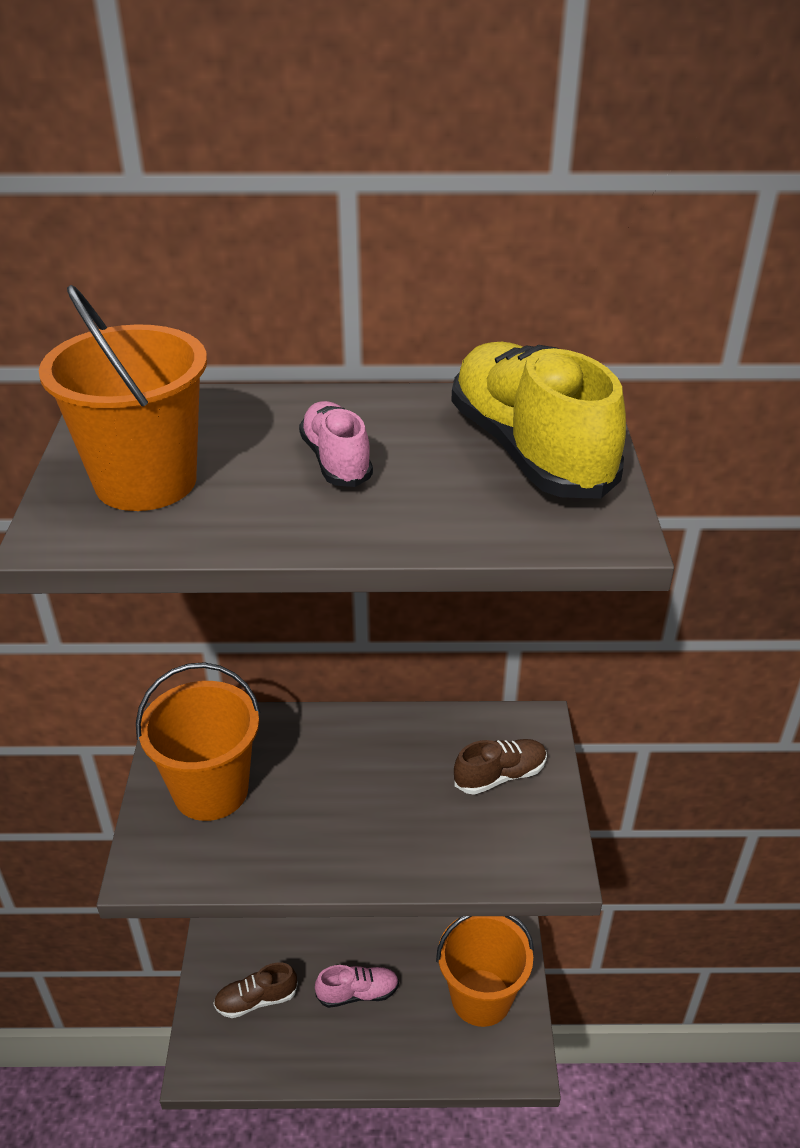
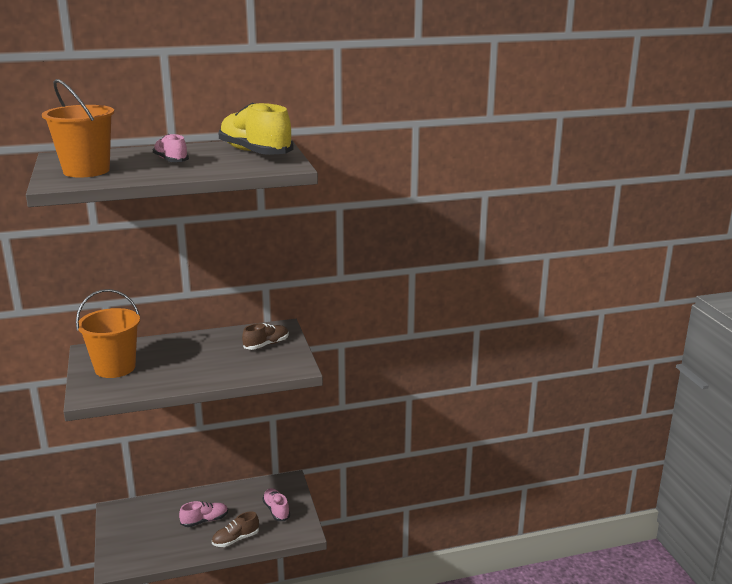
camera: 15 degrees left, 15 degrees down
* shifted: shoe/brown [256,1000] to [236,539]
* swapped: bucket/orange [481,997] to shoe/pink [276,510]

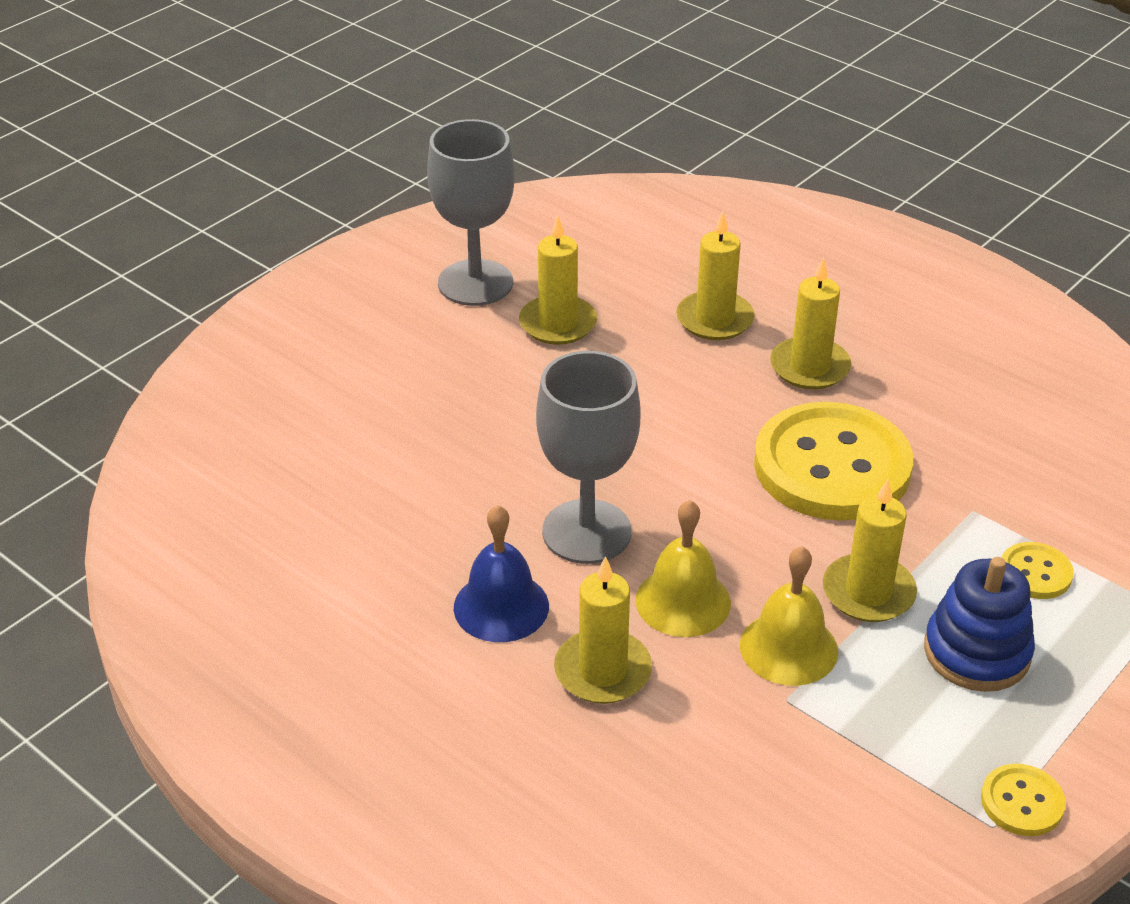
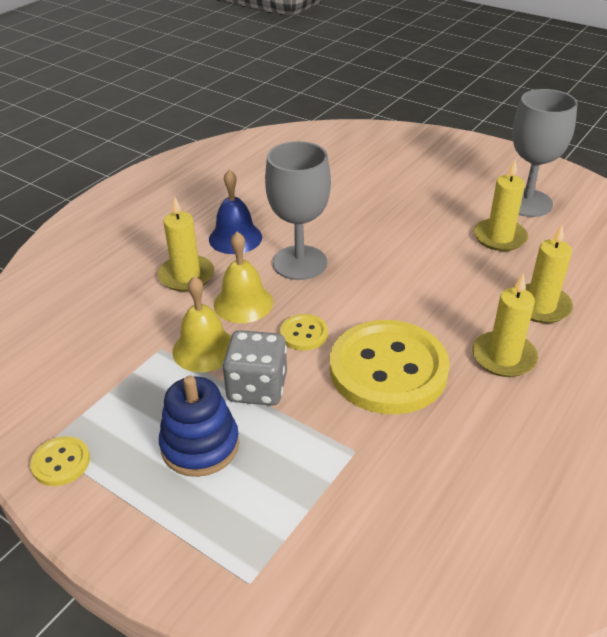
camera: 85 degrees right, 0 degrees up
* swapped: candle/yellow [868,592] to dice/grey [257,387]
* shifted: button/yellow [1035,573] to [303,334]

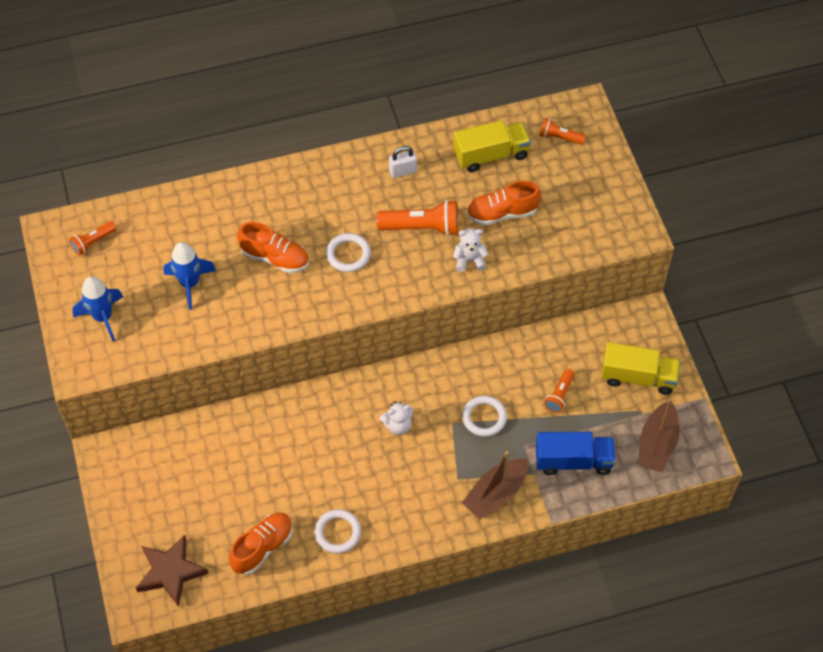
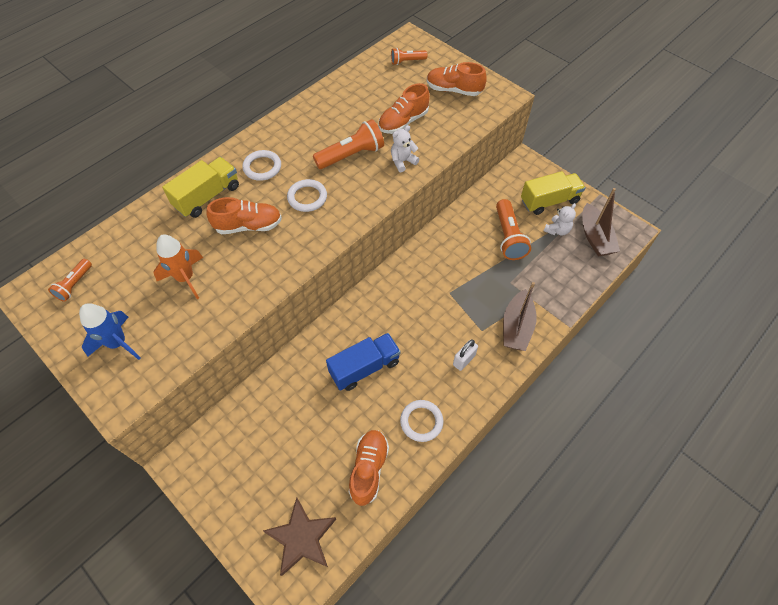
camera: 30 degrees left, 0 degrees up
* repainted: rocket/blue [190,284] to rocket/orange [185,278]
* shifted: teddy bear/white [398,425] to [557,230]
* shifted: padlock/white [403,171] to [464,360]
* shifted: truck/yellow [491,155] to [207,197]
* shifted: ring/white [484,417] to [262,167]
* shifted: truck/blue [573,461] to [364,368]
* scaled: flashlight/orange [559,395] = [508,237] x1.73
* new: shoe/orange [454,90]

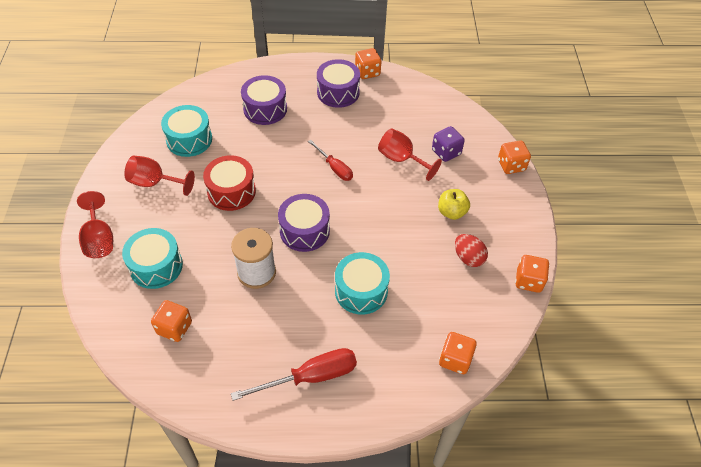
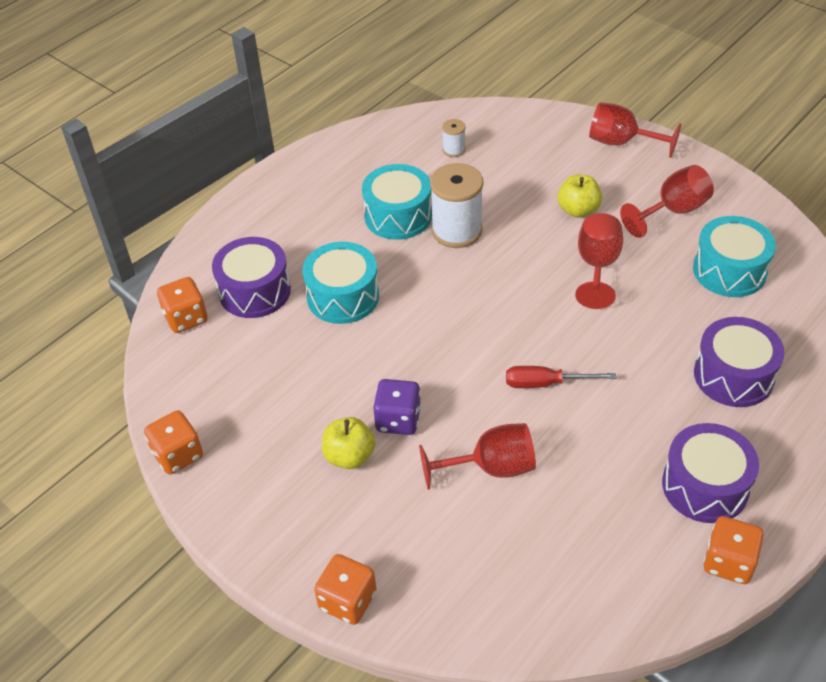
camera: 135 degrees right, 5 degrees down
* shifted: drum/turquoise [156,266] to [398,216]
* swapped: dice/orange [174,328] to spool/white [454,150]
* swapped: drum/red [231,191] to goblet/red [597,266]
* gone: screwdriver/red [310,377]
* shifted: drum/purple [304,231] to [255,291]
* shifted: dice/purple [446,152] to [398,420]
* gone: egg/red [468,258]
* new: apple/yellow [578,210]

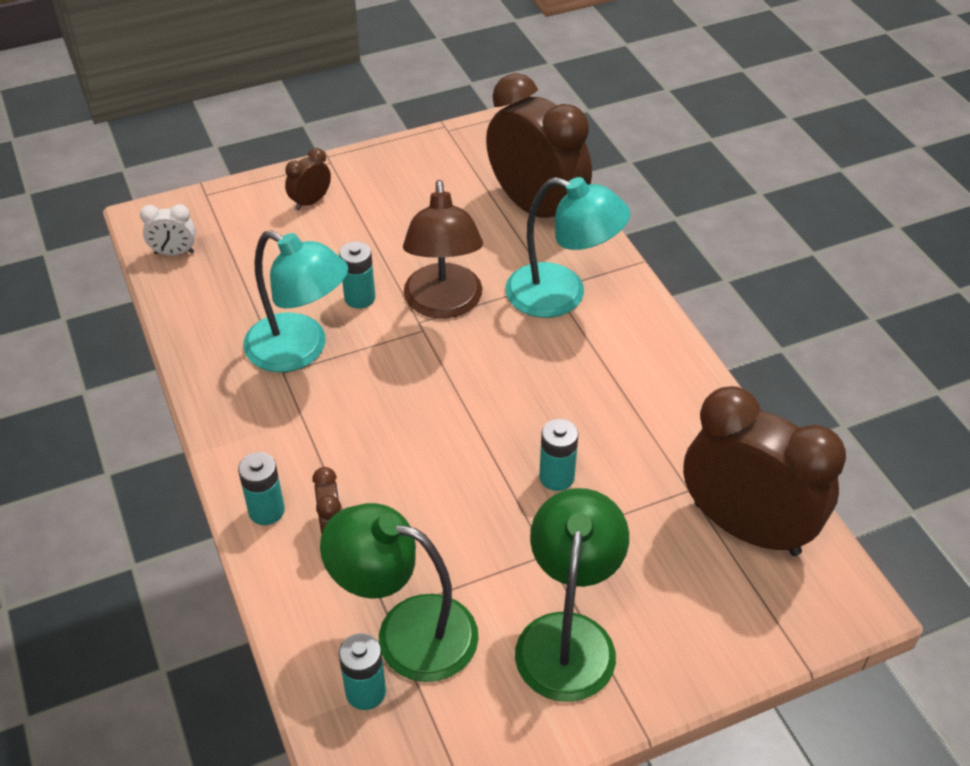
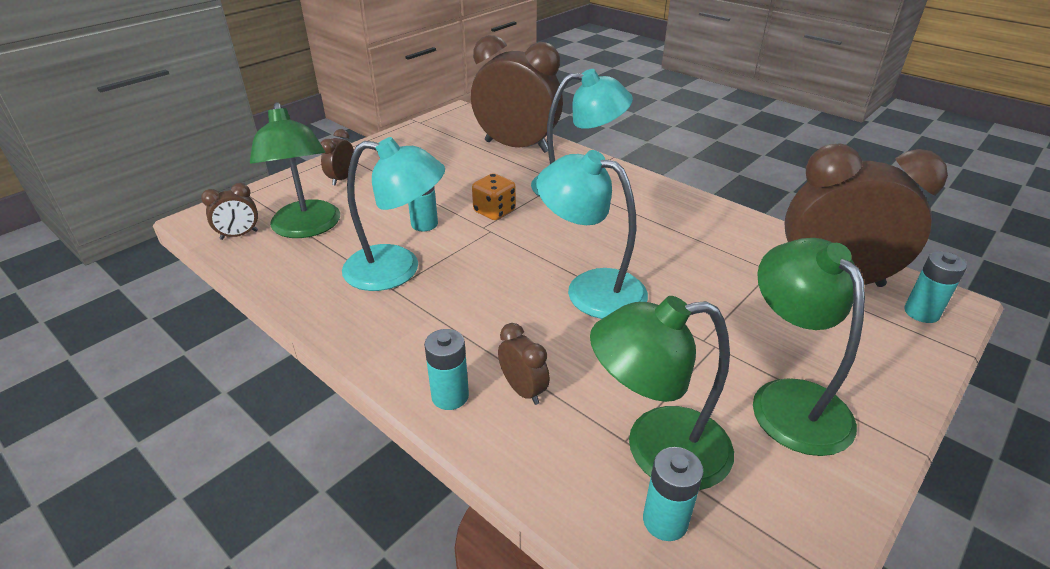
camera: 25 degrees left, 10 degrees down
* repainted: clock/white [174,253] to clock/brown [239,235]
* swapped: lamp/brown [444,304] to dice/orange [494,212]
* shifted: battery/turquoise [556,477] to [921,313]
* new: lamp/green [307,228]
* new: lamp/turquoise [591,288]

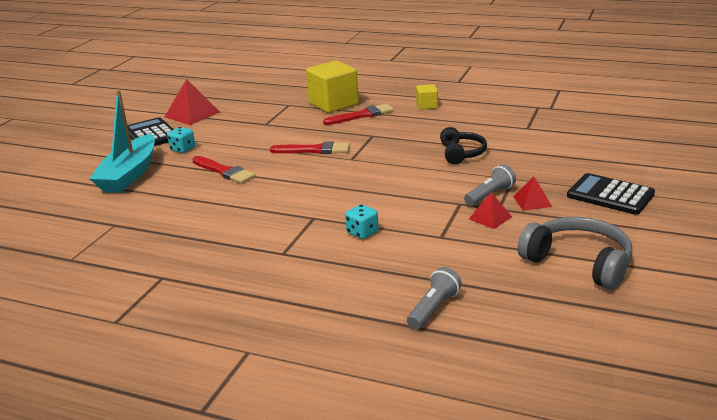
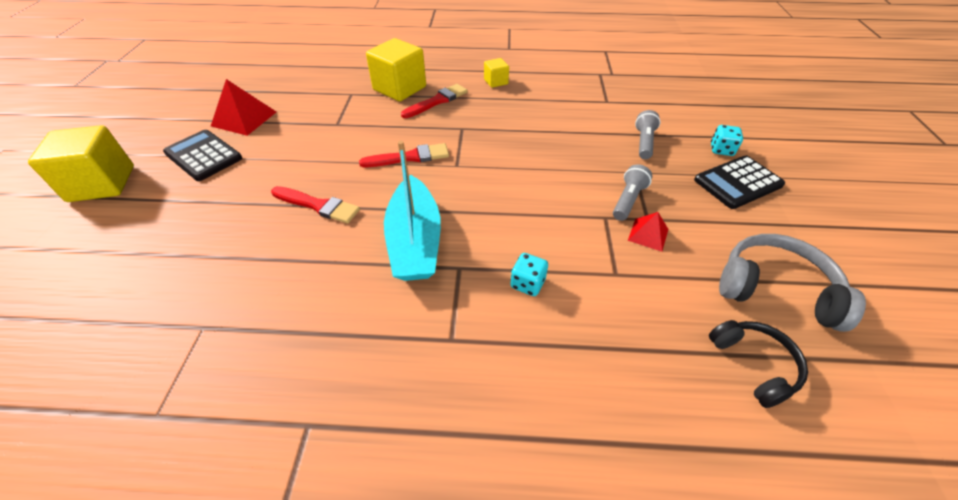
camera: 20 degrees left, 20 degrees up
* shifted: boat/turquoise [129,174] to [415,241]
* shifted: dice/turquoise [183,149] to [721,150]
* shifted: flashlight/grey [434,308] to [644,142]
* shifted: headphones/black [461,153] to [754,364]
* gone: pyramid/red [532,201]
* rotated: calculator/black [610,195] = [737,182] 45 degrees counterclockwise
* new: cube/yellow [102,184]

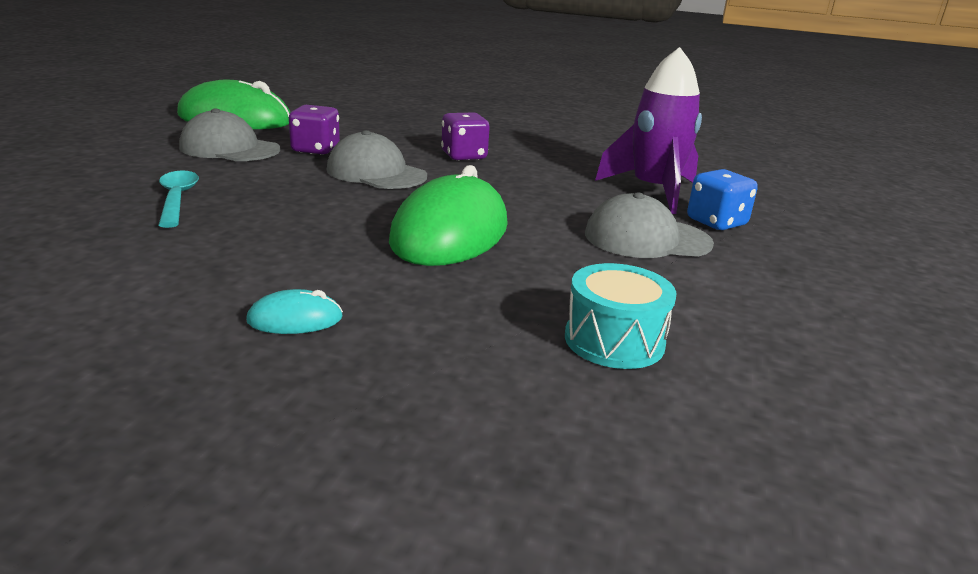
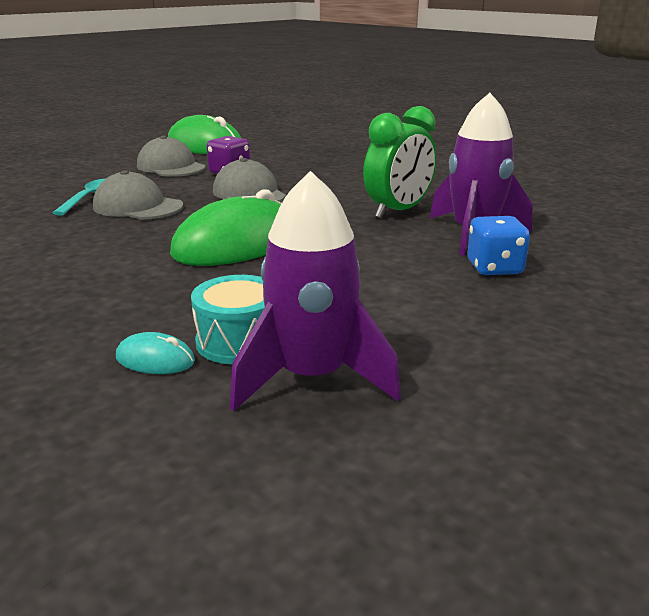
camera: 30 degrees right, 0 degrees up
* shifted: mouse/turquoise [295,319] to [155,359]
* gone: dice/purple [464,156]
* shifted: cap/grey [646,239] to [138,206]
* new: rocket/purple [312,377]
* new: clock/green [398,211]

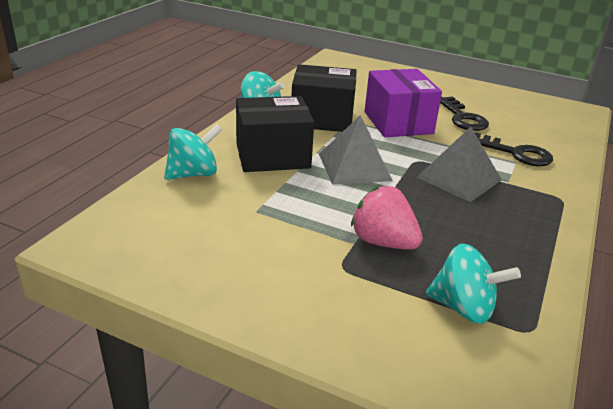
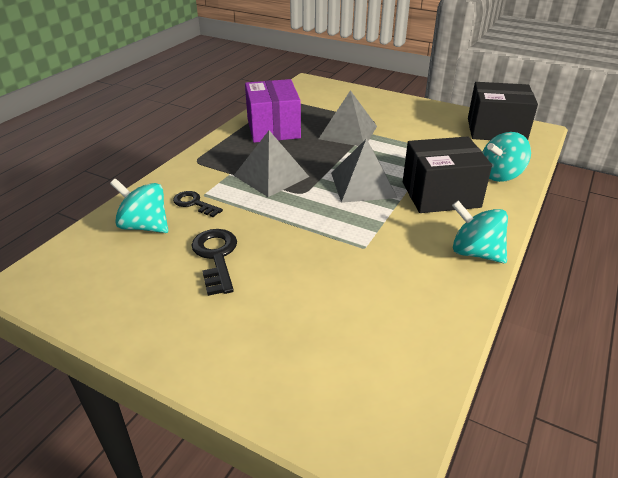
camera: 175 degrees left, 5 degrees up
* shifted: box/black [322,118] to [496,130]
* swapped: strawberry/pink [383,242] to pyramid/grey [348,132]
* shifted: box/purple [398,122] to [273,128]
* shifted: spinning top/turquoise [463,308] to [145,226]
* scaled: key/black [516,153] = [194,203] x0.66

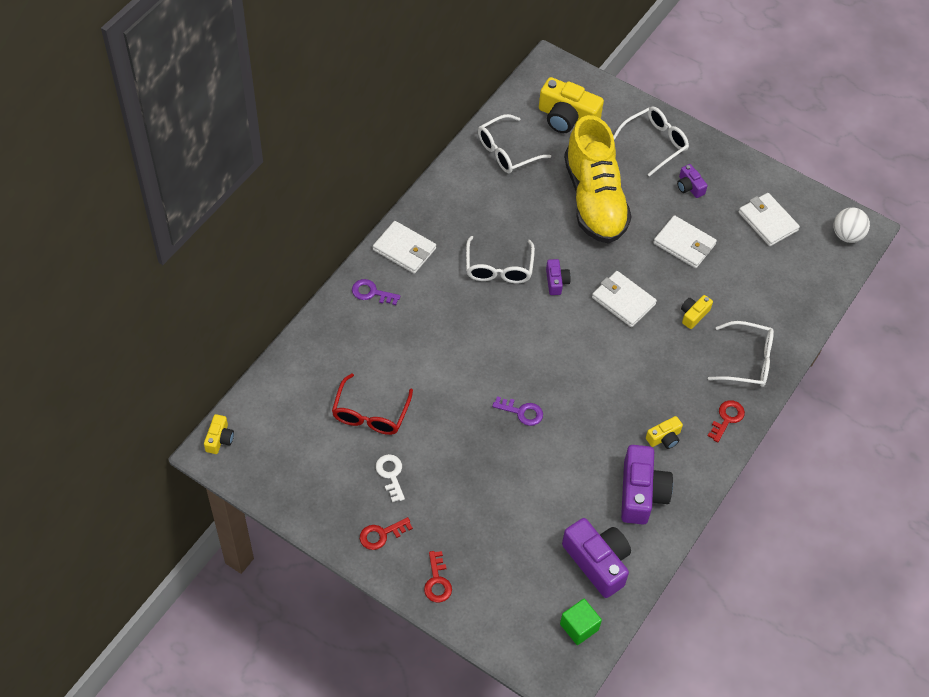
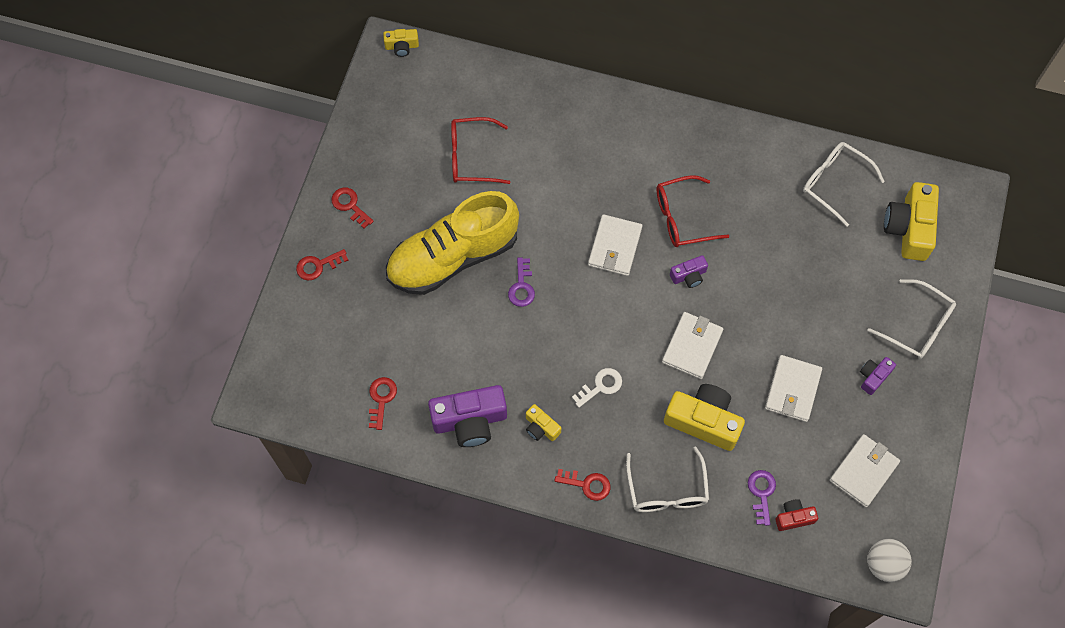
camera: 75 degrees right, 10 degrees up
* shifted: key/purple [372,293] to [761,493]
* shifted: wallet/white [404,249] to [615,247]
* shifted: key/white [391,475] to [600,386]
* repainted: glasses/white [498,268] to glasses/red [683,218]
* gone: cube/green [579,627]
* swapped: camera/purple [597,562] to key/red [381,399]
* shifted: shoe/yellow [594,199] to [453,257]
* scaled: camera/yellow [693,315] = [703,421] x1.98
* new: camera/red [794,517]

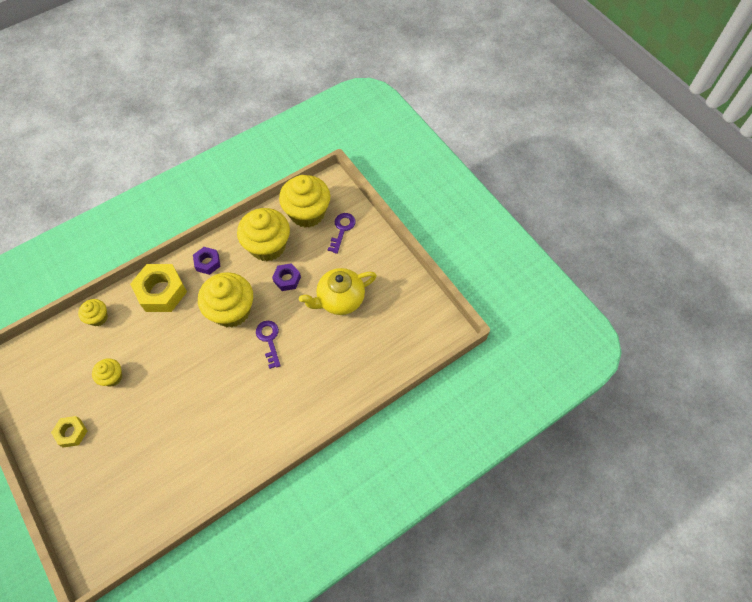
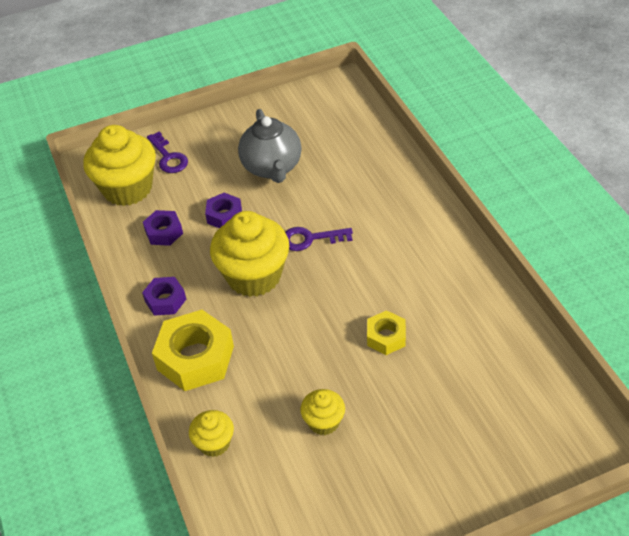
camera: 75 degrees left, 15 degrees down
* shifted: nut/yellow [71,433] to [386,337]
* swapped: cupcake/yellow [268,246] to nut/purple [164,232]
* repainted: teapot/yellow [340,300] to teapot/grey [272,167]
* rotated: key/purple [342,229] = [168,157] 150 degrees counterclockwise

